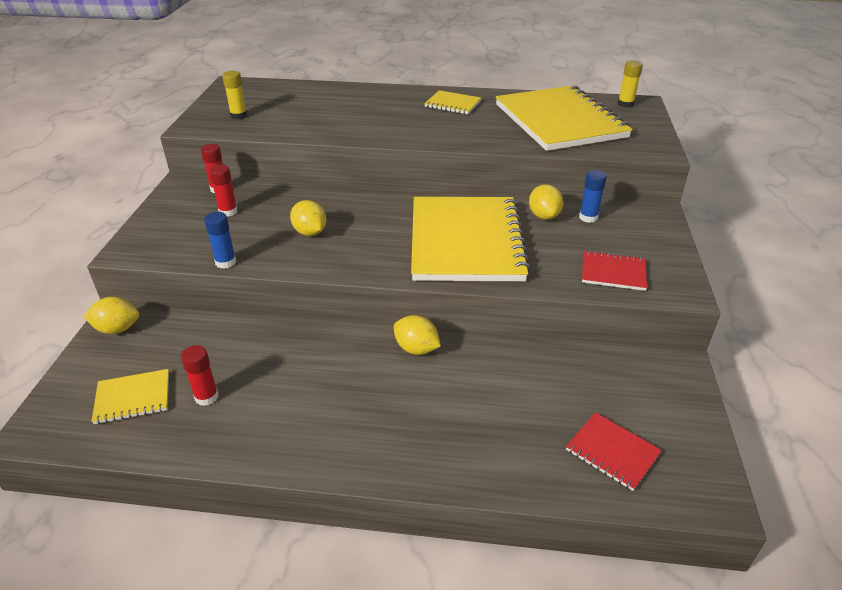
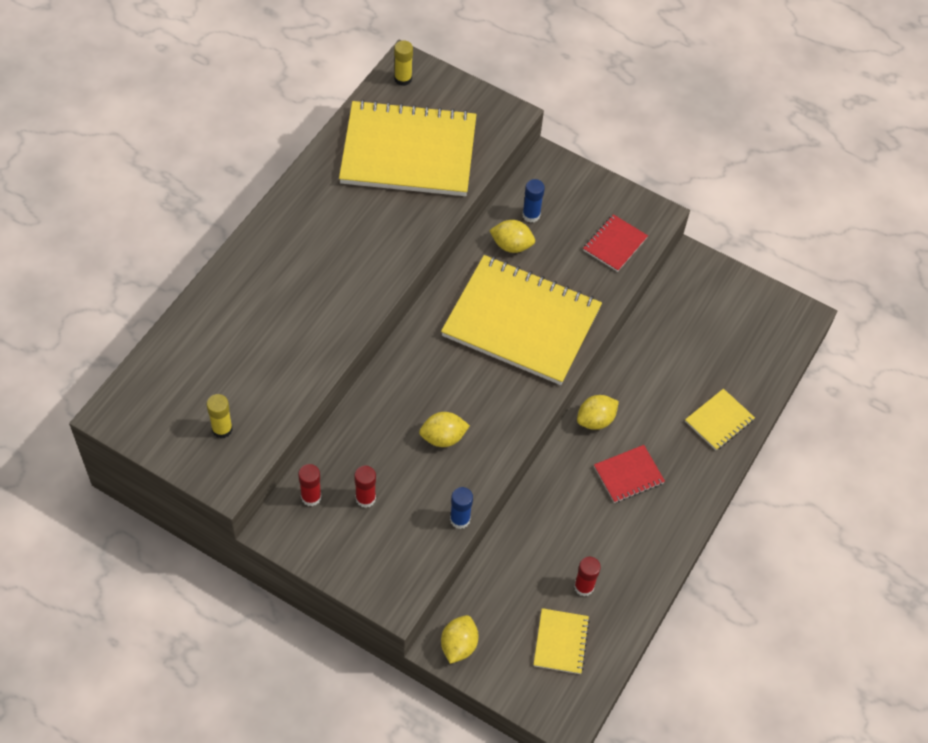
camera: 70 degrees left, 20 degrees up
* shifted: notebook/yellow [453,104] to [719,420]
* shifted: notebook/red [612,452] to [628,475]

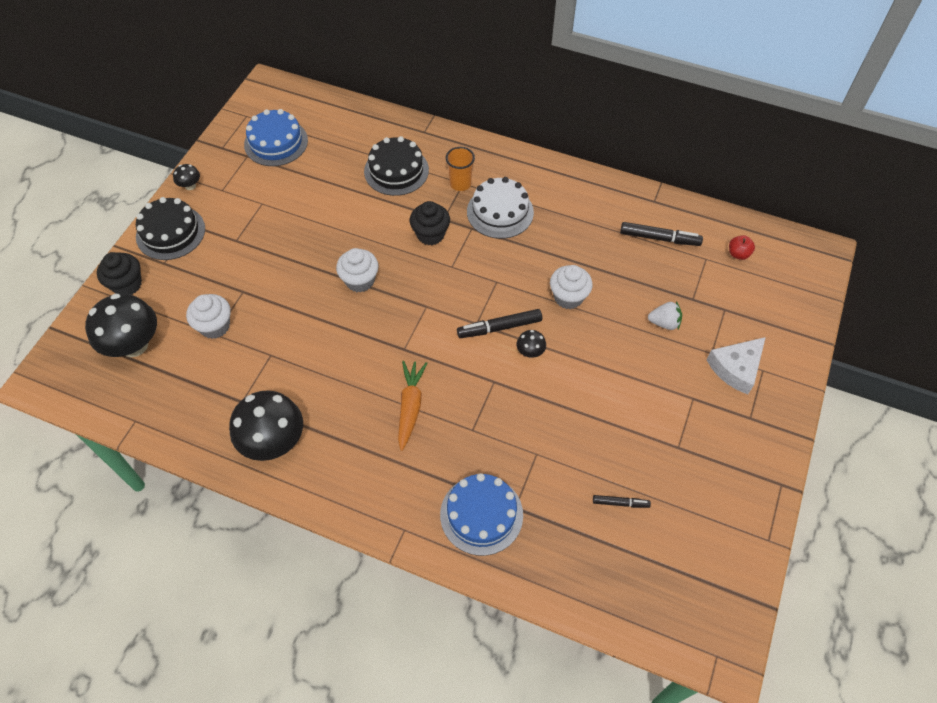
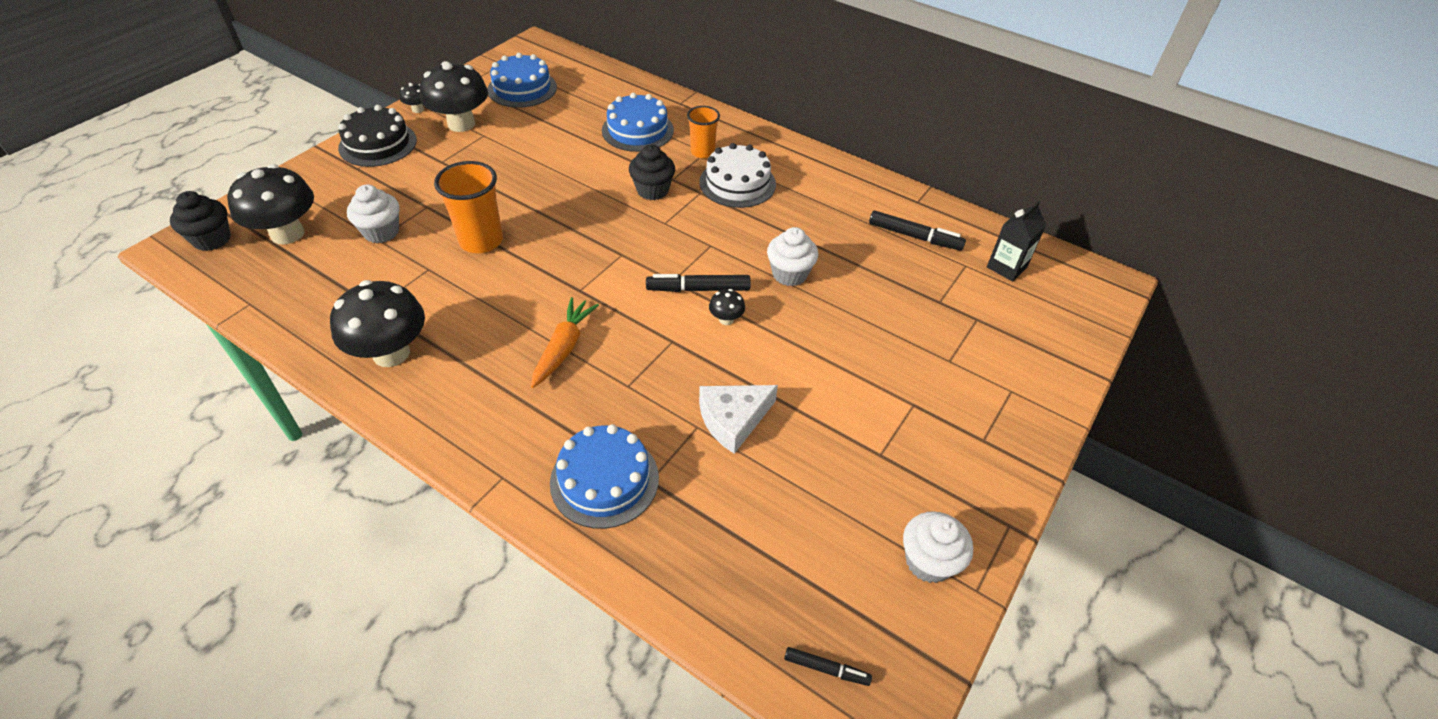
camera: 10 degrees right, 10 degrees down
* shifted: cupcake/black [127,284] to [212,239]
* shifted: cupcake/white [360,281] to [928,561]
* repainted: cake/black [396,170] to cake/blue [637,130]
* shifted: marker/black [620,503] to [826,669]
* gone: strawberry/white [664,323]
* shifted: cheese/white [736,368] to [733,420]
* swapped: apple/red [738,254] to carton/black [1006,267]
* new: mushroom/black [461,124]
* new: cup/orange [481,241]

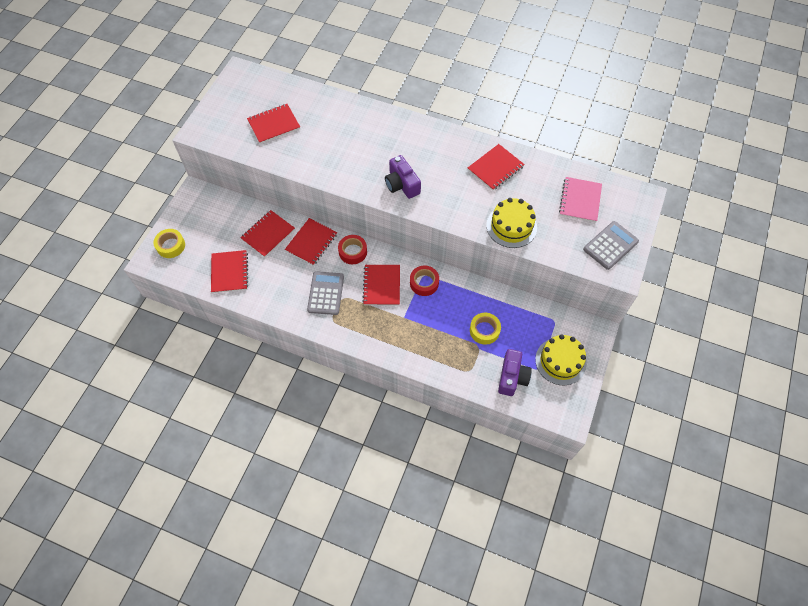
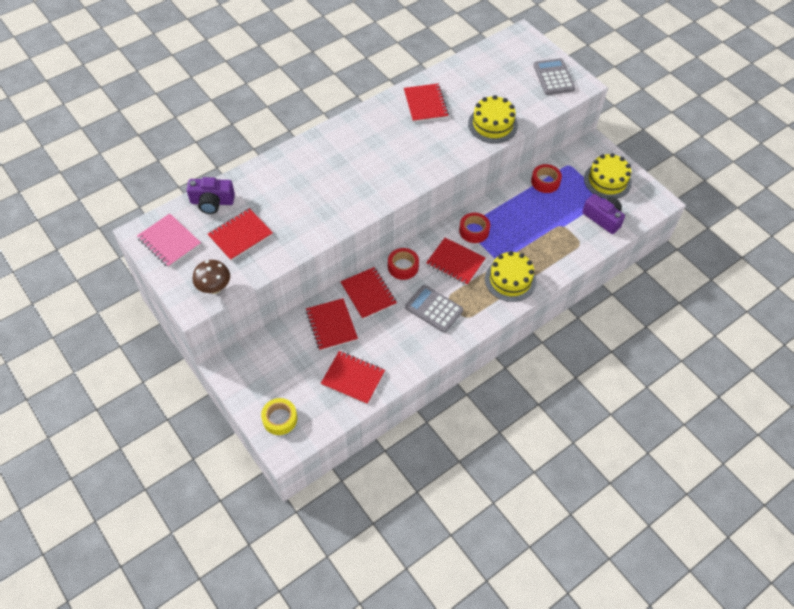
camera: 60 degrees left, 5 degrees down
* rotated: notebook/red [274,125] = [240,235] 45 degrees clockwise
* shifted: camera/purple [402,184] to [212,202]
* gone: tape/yellow [484,330]
* shifted: notebook/pink [580,200] to [169,241]
* new: mushroom/brown [214,288]
* new: cake/yellow [510,280]
* new: tape/red [545,181]

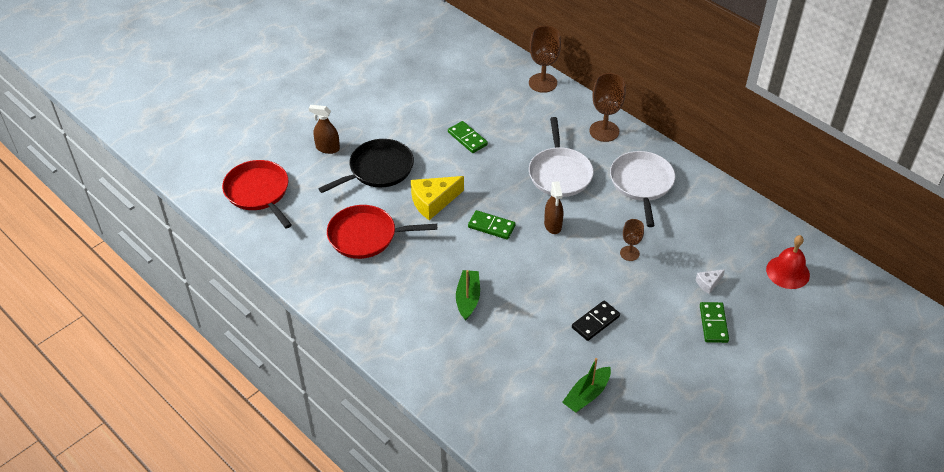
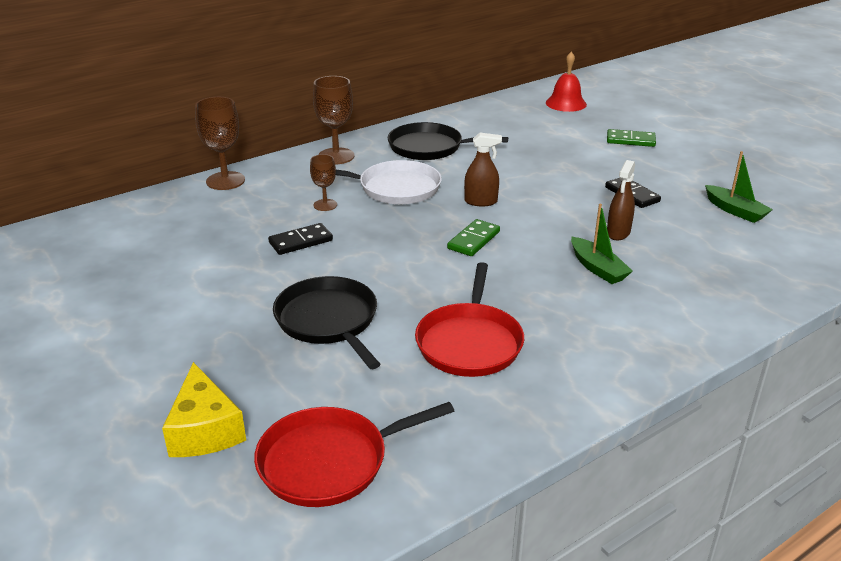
camera: 80 degrees left, 15 degrees down
* shifted: spray bottle/brown [327,148] to [618,233]
* shifted: cheese/yellow [433,202] to [205,430]
* repainted: domino/green [467,138] to domino/black [301,241]
* rotated: boat/green [468,299] = [598,268] 135 degrees counterclockwise
* repainted: pan/white [641,183] to pan/black [429,147]
* shifted: goblet/brown [629,253] to [325,205]
* gone: cheese/white [708,283]

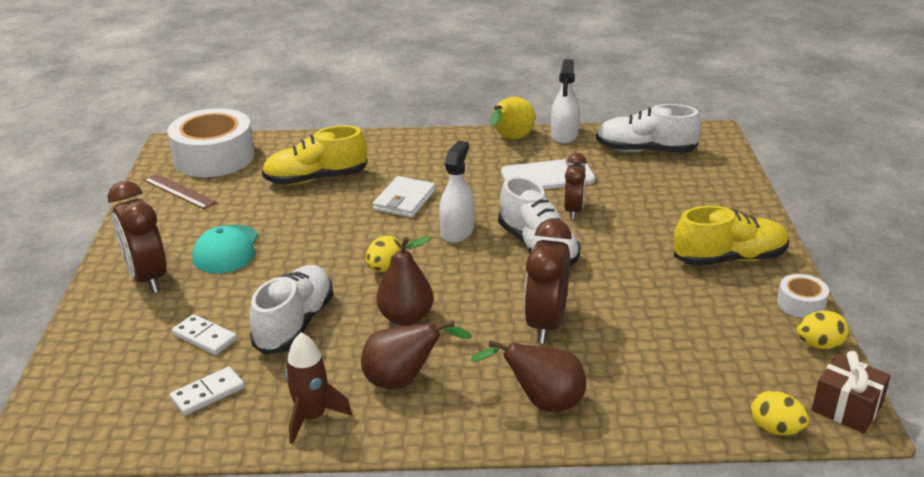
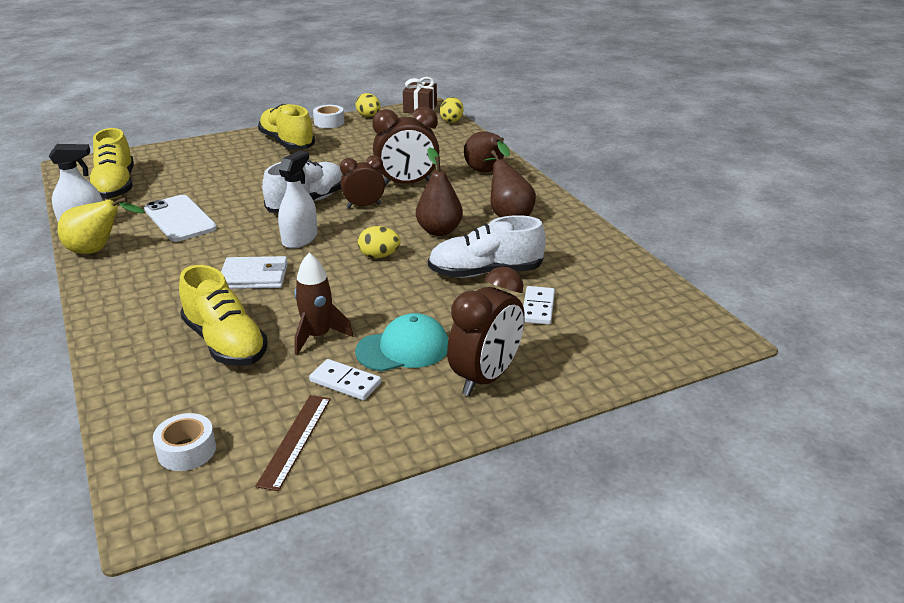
camera: 115 degrees left, 0 degrees up
* scaled: tape/white [214,157] = [187,450] x0.46
* shifted: domino/white [208,393] to [345,382]
* shifted: rocket/brown [312,417] to [318,336]
* rotated: spray bottle/white [457,231] = [300,239] 120 degrees clockwise
* shifted: clock/brown [573,211] to [364,206]
* repainted: shoe/white [645,151] to shoe/yellow [115,187]

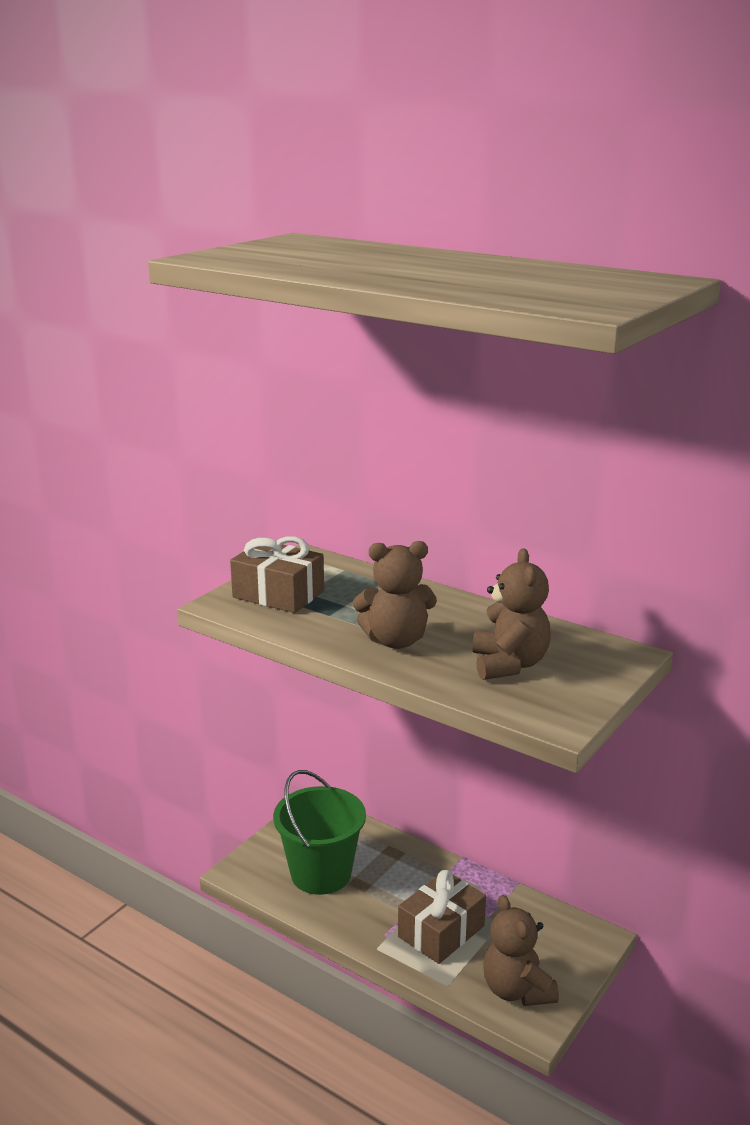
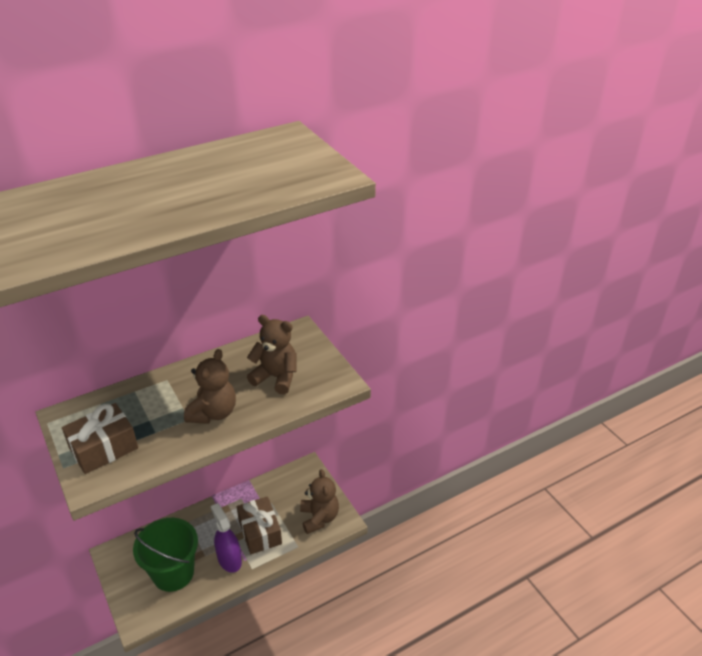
camera: 65 degrees left, 15 degrees up
* rotated: teddy bear/brown [517,990] = [319,518] 105 degrees counterclockwise
* new: spray bottle/purple [229,559]

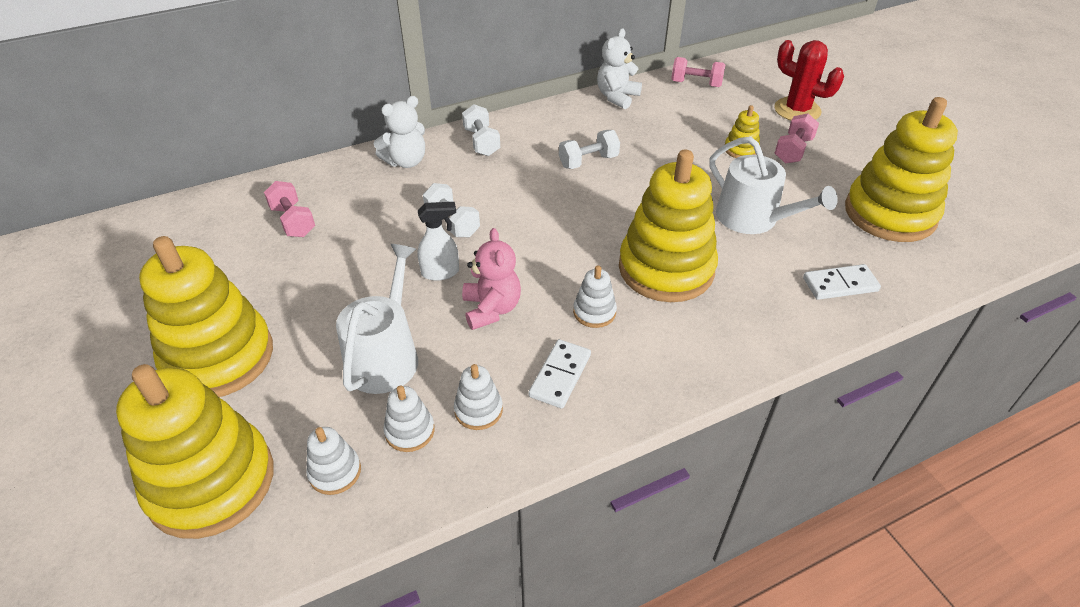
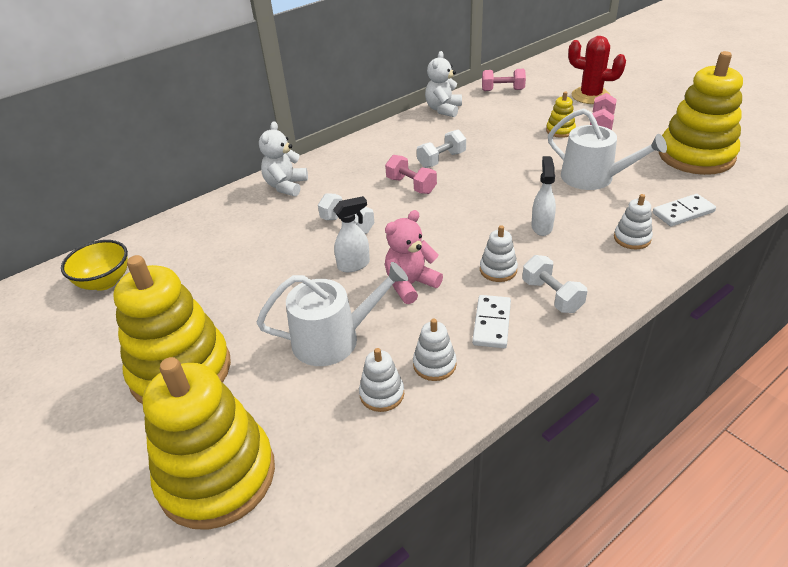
camera: 10 degrees left, 5 degrees down
* shifted: dumbbell/pink [293,221] to [411,185]
* shifted: stacking toy/white [335,472] to [632,238]
* rotated: watering can/white [385,355] = [334,339] 75 degrees clockwise
* rotated: teddy bear/white [406,161] = [286,186] 150 degrees clockwise
* shifted: dumbbell/white [481,142] to [552,296]
* rotated: teddy bear/pink [491,309] = [410,284] 105 degrees counterclockwise
* swapped: stacking toy/yellow [666,269] to spray bottle/white [541,227]
* new: bowl/yellow [105,282]

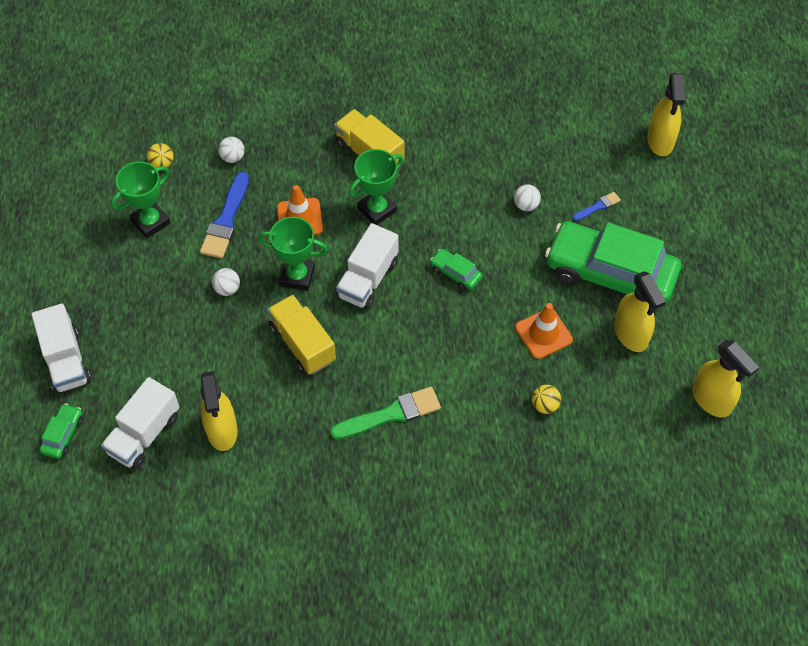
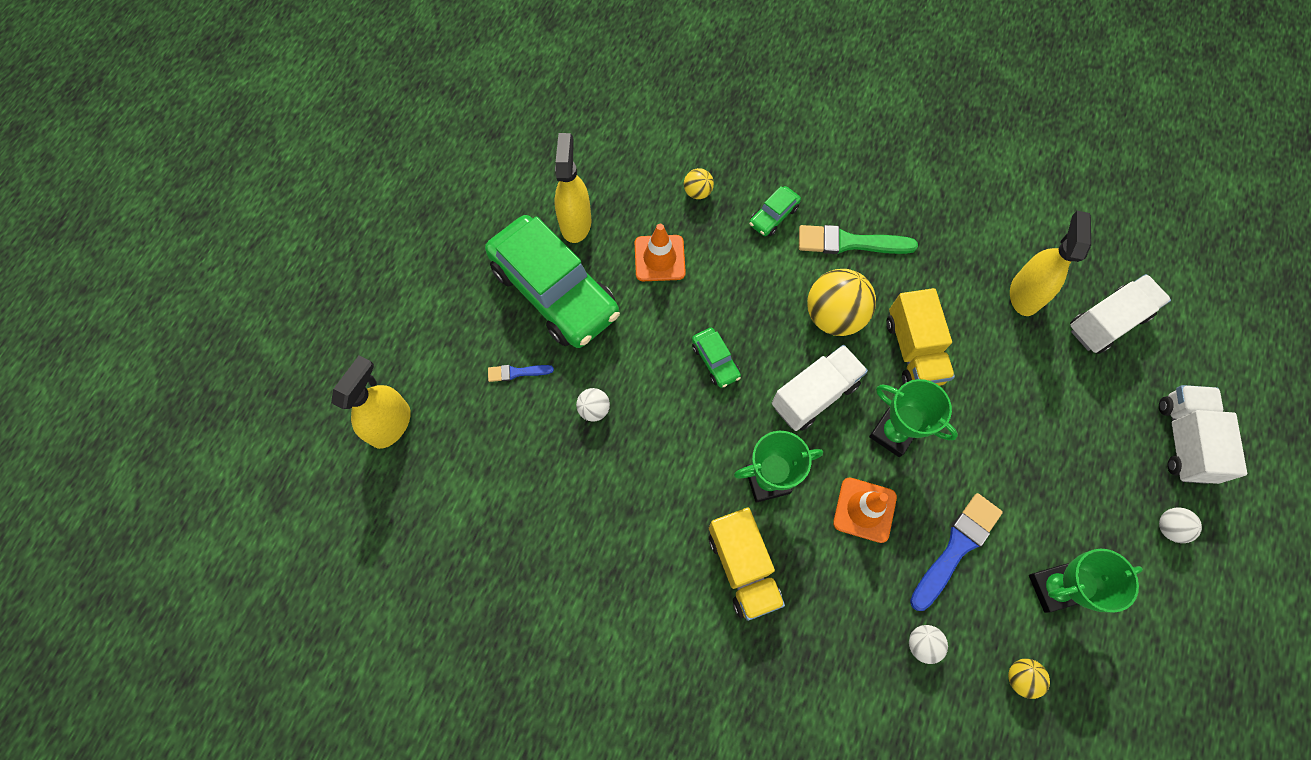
camera: 155 degrees left, 10 degrees up
* shifted: car/green [63,435] to [773,216]
* shifted: ball/white [227,289] to [1169,527]
* gone: spray bottle/yellow [711,400]
* new: ball/yellow [833,316]

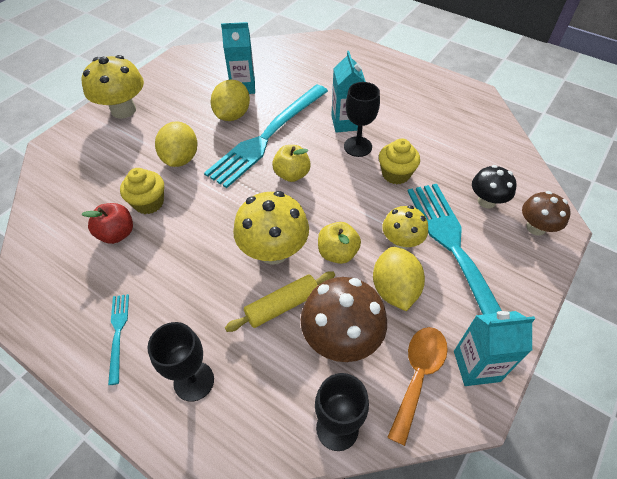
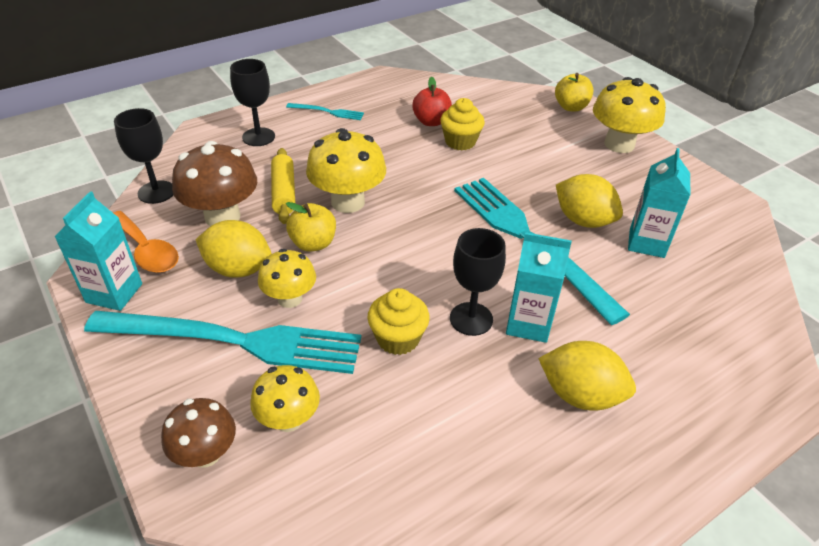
camera: 110 degrees right, 10 degrees down
* shifted: lemon/yellow [180,159] to [580,395]
* shifted: apple/yellow [292,174] to [571,107]
* repainted: mushroom/black [486,201] to mushroom/yellow [288,419]

